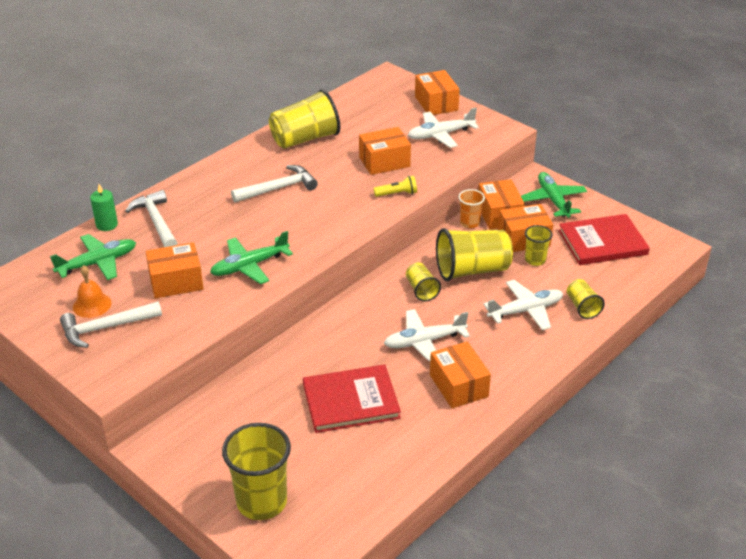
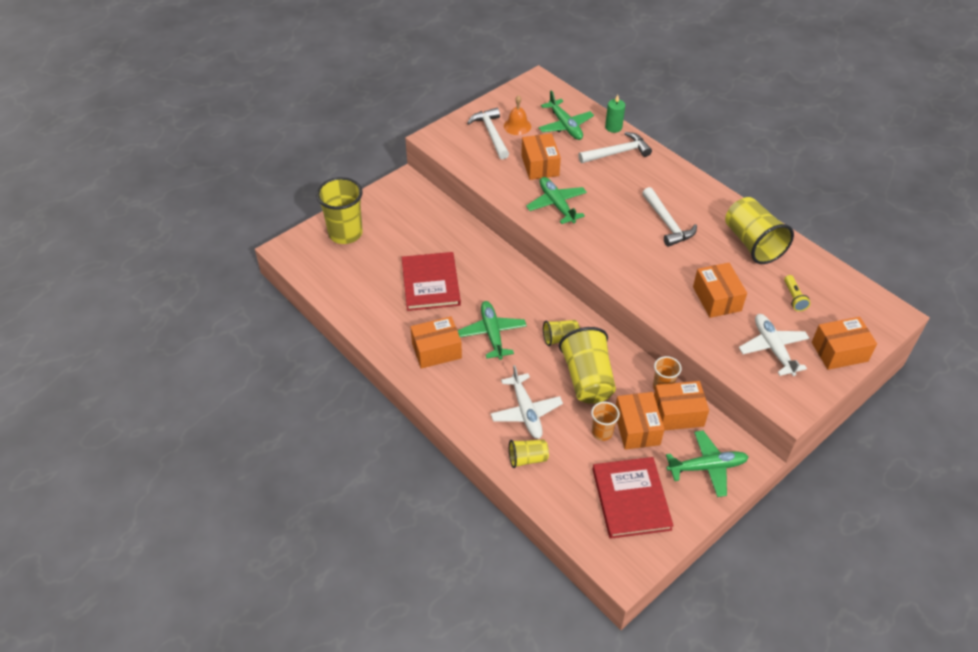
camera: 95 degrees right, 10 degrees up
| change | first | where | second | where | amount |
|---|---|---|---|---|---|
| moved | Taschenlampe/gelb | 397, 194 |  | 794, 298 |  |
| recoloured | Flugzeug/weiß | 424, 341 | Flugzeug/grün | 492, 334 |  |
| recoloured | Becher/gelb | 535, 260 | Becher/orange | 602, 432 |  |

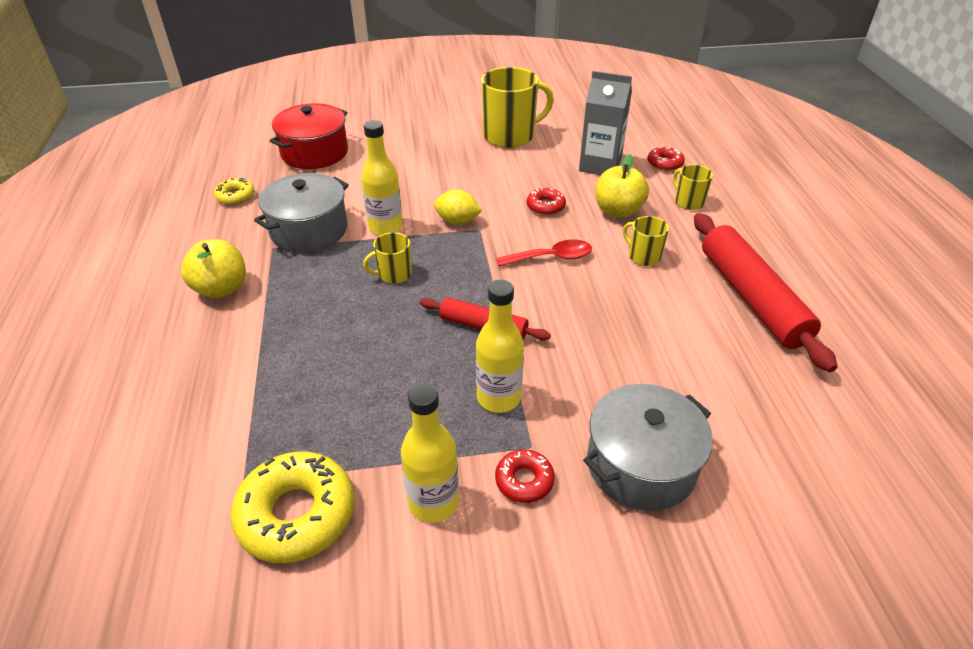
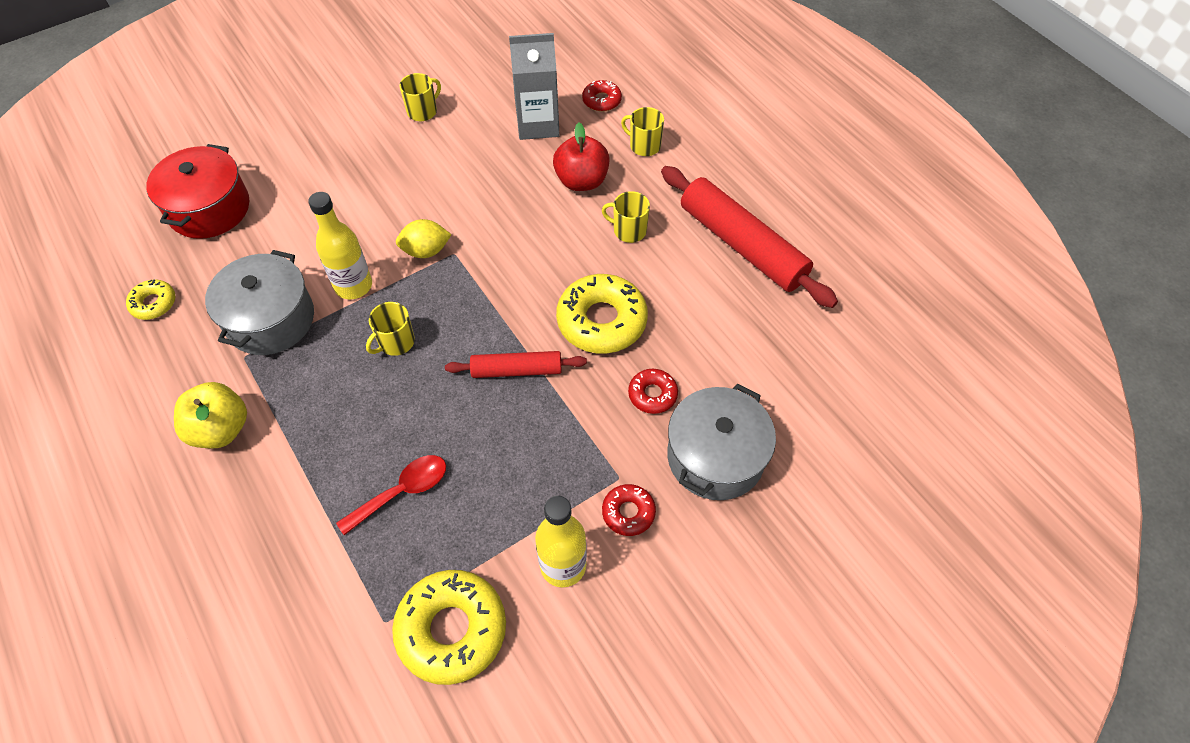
camera: 25 degrees left, 15 degrees up
| change | first | where | second | where | amount |
|---|---|---|---|---|---|
| removed | Flasche/gelb | 498, 398 |  |  |  |
| resized | Tasse/gelb | 510, 135 |  | 423, 111 | x0.50 |
| moved | Löffel/rot | 551, 258 |  | 402, 492 |  |
| moved | Donut/rot | 545, 206 |  | 652, 394 |  |
| recoloured | Apfel/gelb | 618, 211 | Apfel/rot | 581, 181 |  |
| added |  |  | Donut/gelb | 601, 321 |  |

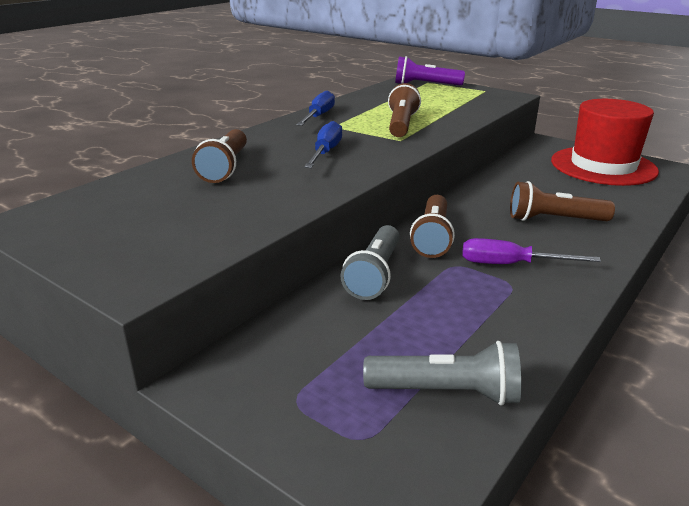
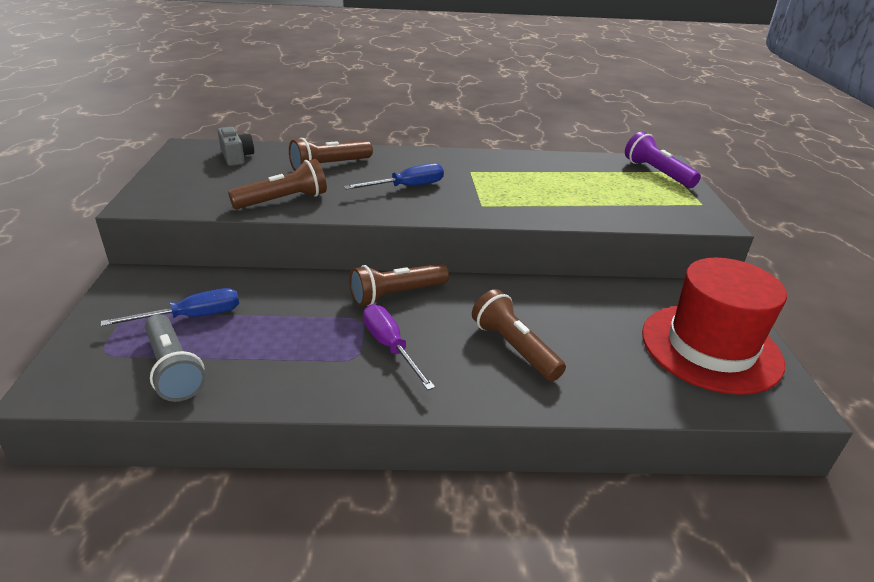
camera: 50 degrees right, 5 degrees up
| change | first | where | second | where | amount |
|---|---|---|---|---|---|
| moved | Schraubenzieher/blau | 319, 116 |  | 192, 317 |  |
| removed | Taschenlampe/grau | 375, 274 |  |  |  |
| moved | Taschenlampe/braun | 401, 125 |  | 283, 200 |  |
| added |  |  | Kamera/grau | 236, 157 |  |

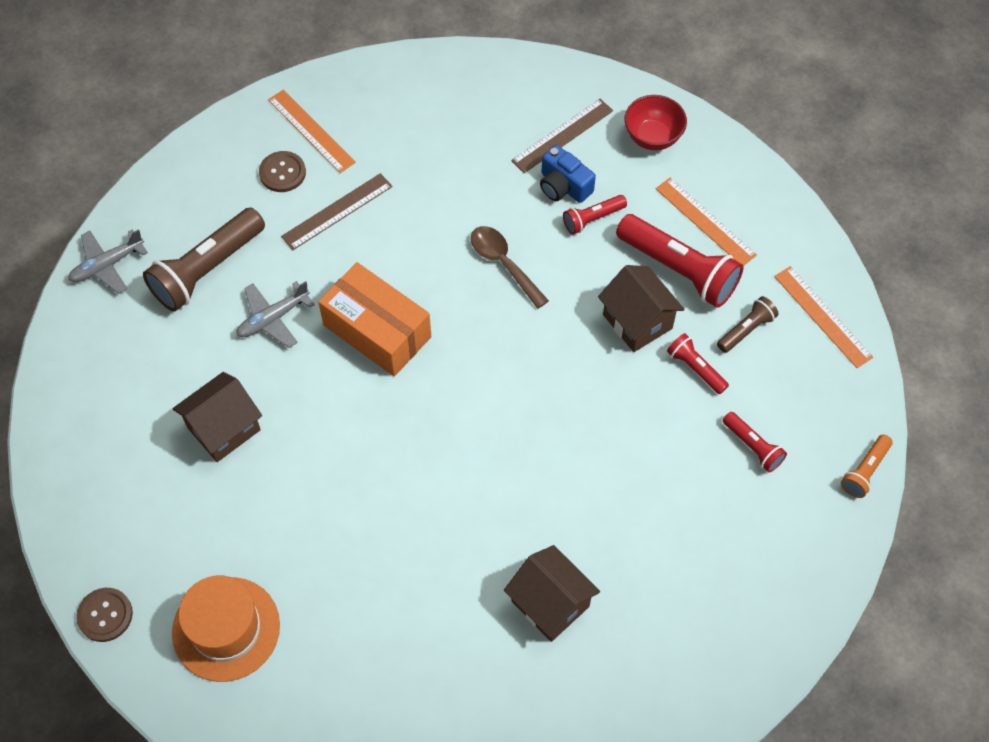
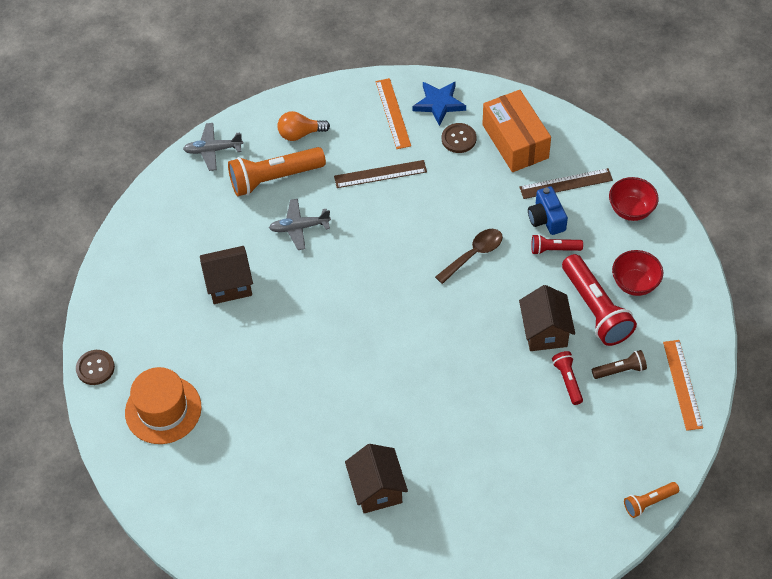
camera: 30 degrees right, 5 degrees down
| change | first | where | second | where | amount |
|---|---|---|---|---|---|
| recoloured | Taschenlampe/braun | 207, 269 | Taschenlampe/orange | 274, 178 |  |
| moved | Knopf/braun | 282, 173 |  | 458, 139 |  |
| moved | Schachtel/orange | 377, 331 |  | 515, 141 |  |
| turned | Löffel/braun | 503, 264 |  | 473, 254 | 60 degrees clockwise |
| replaced | Lineal/orange | 705, 221 | Schüssel/rot | 635, 284 |  |
| removed | Taschenlampe/rot | 753, 446 |  |  |  |
| added |  |  | Glühbirne/orange | 300, 134 |  |
| added |  |  | Stern/blau | 439, 104 |  |

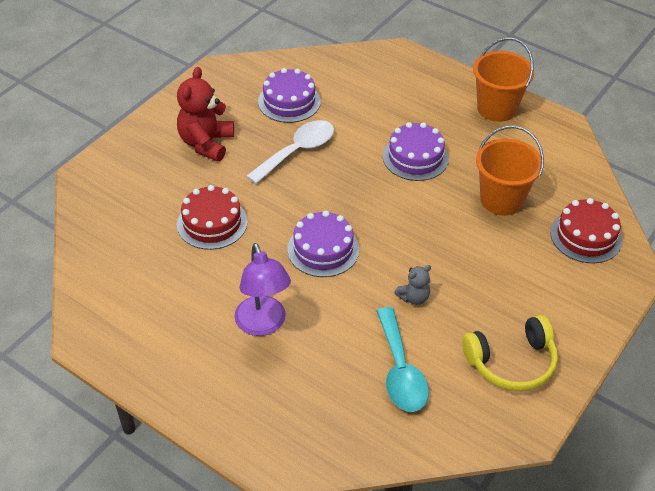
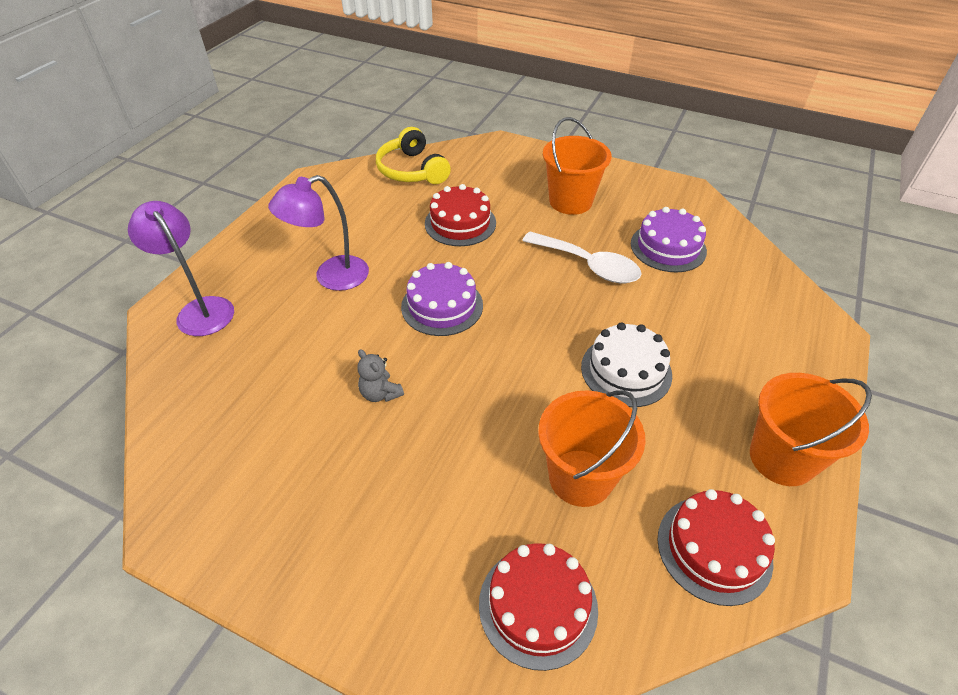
camera: 80 degrees right, 0 degrees up
| change | first | where | second | where | amount |
|---|---|---|---|---|---|
| replaced | Teddybär/rot | 206, 143 | Eimer/orange | 570, 201 |  |
| removed | Löffel/türkis | 400, 371 |  |  |  |
| recoloured | Kuchen/lila | 415, 157 | Kuchen/weiß | 626, 370 |  |
| moved | Kopfhörer/gelb | 512, 362 |  | 412, 170 |  |
| added |  |  | Lampe/lila | 200, 309 |  |
| added |  |  | Kuchen/rot | 714, 549 |  |

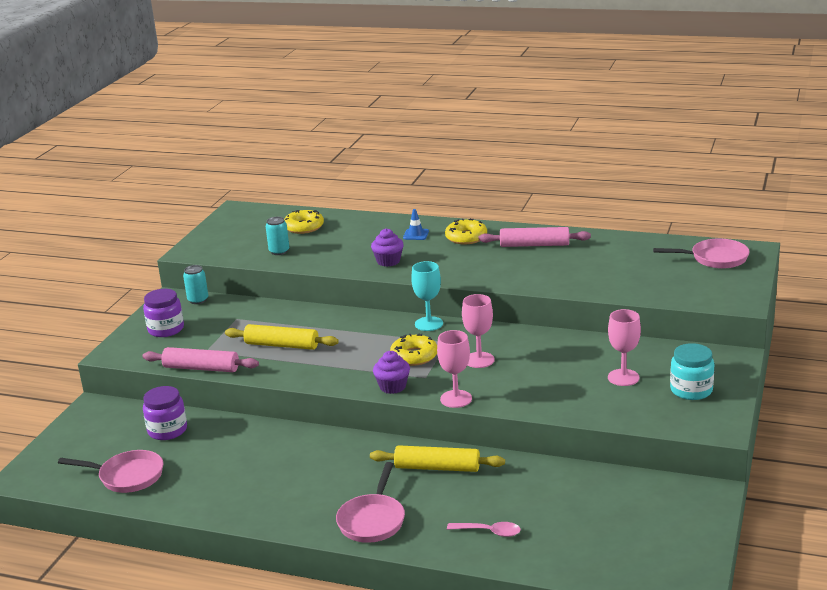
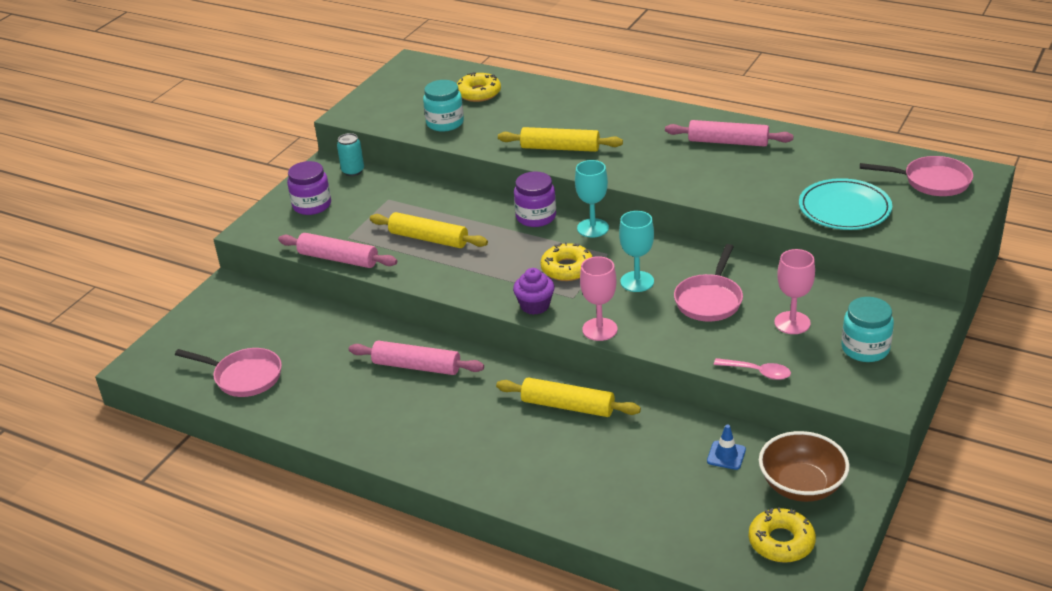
camera: 10 degrees right, 10 degrees up
| change | first | where | second | where | amount |
|---|---|---|---|---|---|
| moved | Einmachglas/lila | 167, 430 |  | 536, 217 |  |
| replaced | Dose/türkis | 279, 251 | Einmachglas/türkis | 445, 123 |  |
| moved | Pfanne/rosa | 372, 520 |  | 709, 300 |  |
| replaced | Muffin/lila | 388, 261 | Nudelholz/gelb | 560, 148 |  |
| moved | Leitkegel/blau | 416, 234 |  | 726, 455 |  |
| moved | Donut/gelb | 466, 237 |  | 781, 542 |  |
| moved | Löffel/rosa | 489, 532 |  | 757, 372 |  |
| recoloured | Kelch/rosa | 479, 360 | Kelch/türkis | 637, 281 |  |
| added |  |  | Nudelholz/rosa | 416, 366 |  |
| added |  |  | Schüssel/braun | 801, 485 |  |
| added |  |  | Teller/türkis | 844, 209 |  |

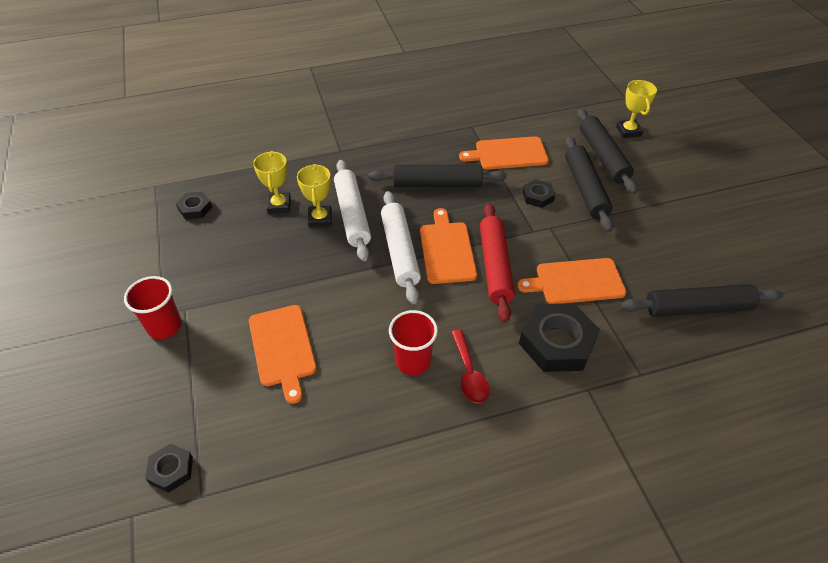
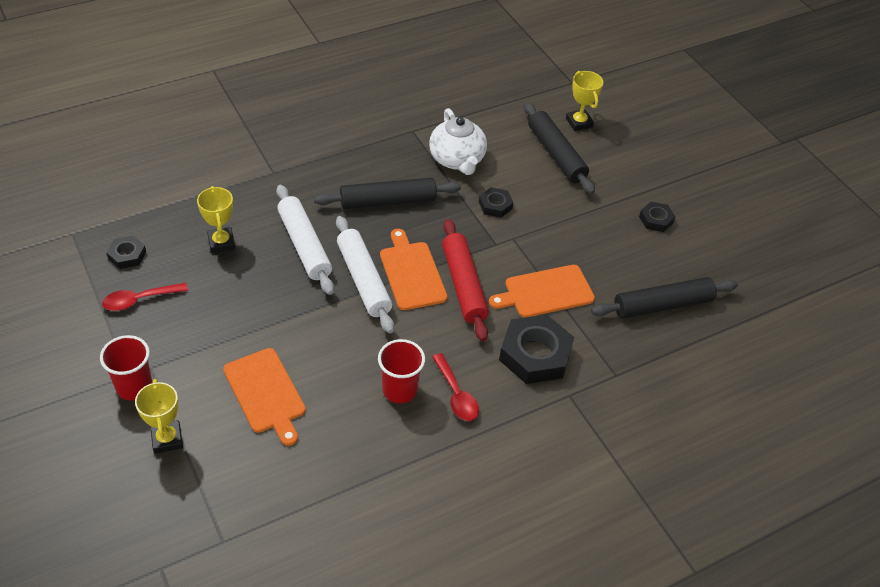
camera: 15 degrees left, 0 degrees up
| change | first | where | second | where | amount |
|---|---|---|---|---|---|
| moved | Sechskantmutter/schwarz | 171, 470 |  | 656, 220 |  |
| moved | Pokal/gelb | 320, 219 |  | 167, 439 |  |
| replaced | Schneidebrett/orange | 508, 154 | Teekanne/weiß | 457, 160 |  |
| removed | Nudelholz/schwarz | 585, 189 |  |  |  |
| added |  |  | Löffel/rot | 139, 300 |  |

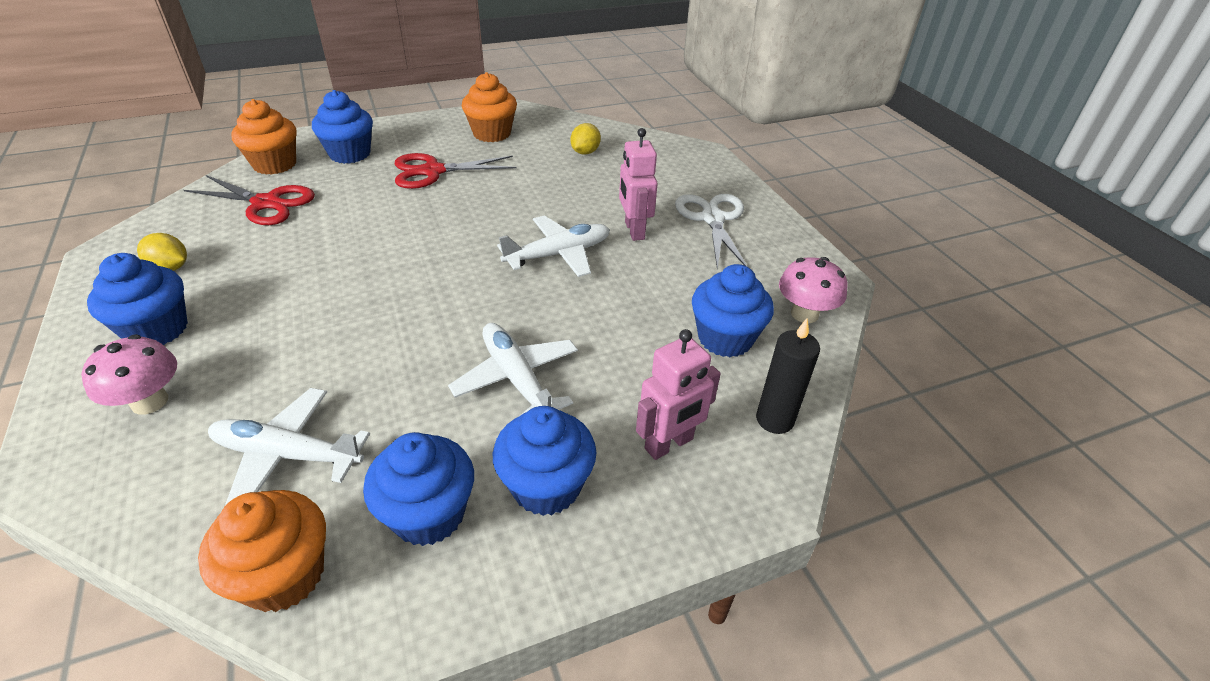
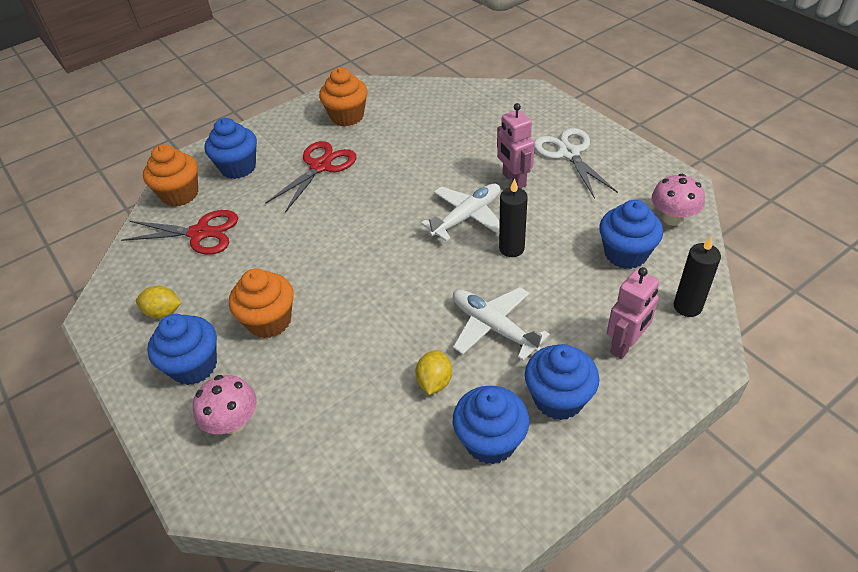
camera: 10 degrees left, 5 degrees up
| change | first | where | second | where | amount |
|---|---|---|---|---|---|
| moved | Muffin/orange | 284, 575 |  | 269, 321 |  |
| removed | Flugzeug/weiß | 287, 454 |  |  |  |
| turned | Schere/rot | 433, 171 |  | 320, 166 | 150 degrees clockwise |
| moved | Zitrone/gelb | 585, 152 |  | 434, 382 |  |
| added |  |  | Kerze/schwarz | 511, 248 |  |

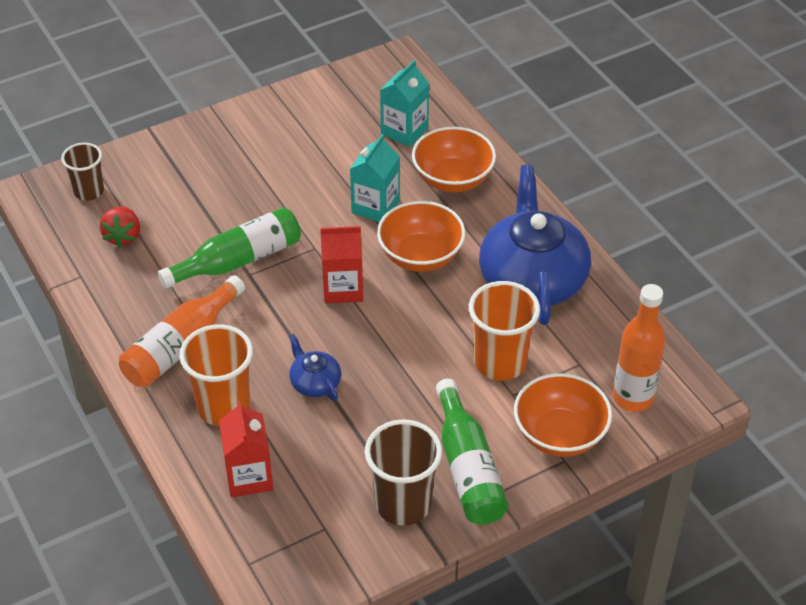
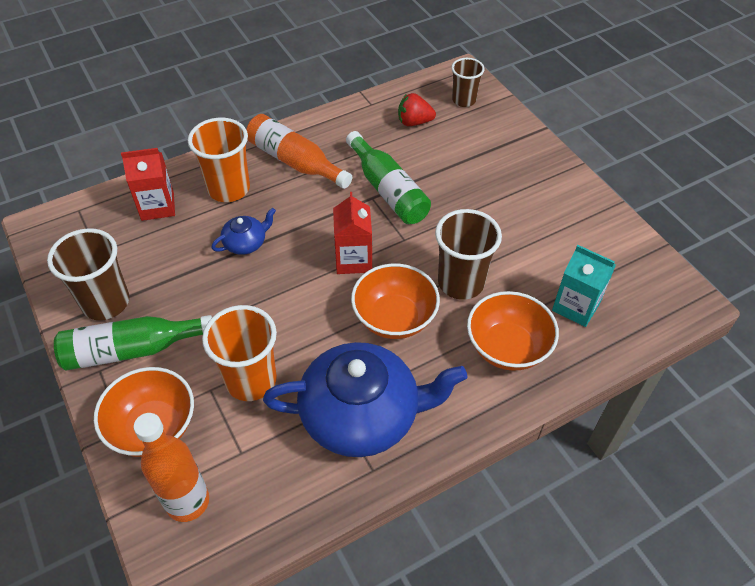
camera: 90 degrees right, 5 degrees up
| change | first | where | second | where | amount |
|---|---|---|---|---|---|
| replaced | Getränkekarton/türkis | 375, 207 | Becher/braun | 461, 283 |  |

